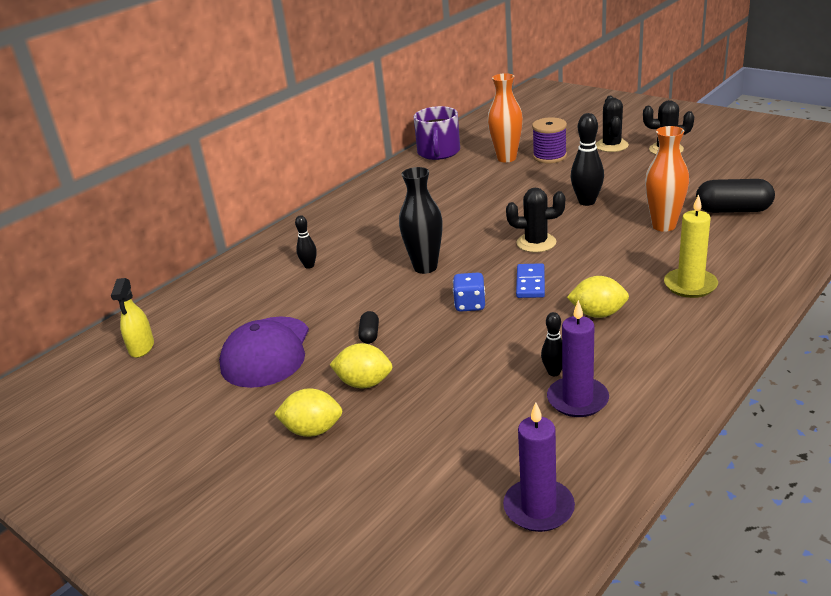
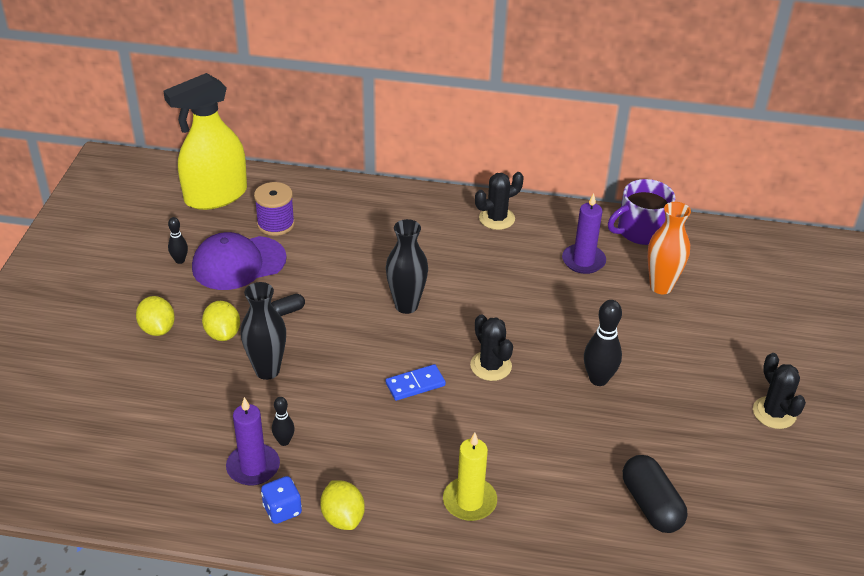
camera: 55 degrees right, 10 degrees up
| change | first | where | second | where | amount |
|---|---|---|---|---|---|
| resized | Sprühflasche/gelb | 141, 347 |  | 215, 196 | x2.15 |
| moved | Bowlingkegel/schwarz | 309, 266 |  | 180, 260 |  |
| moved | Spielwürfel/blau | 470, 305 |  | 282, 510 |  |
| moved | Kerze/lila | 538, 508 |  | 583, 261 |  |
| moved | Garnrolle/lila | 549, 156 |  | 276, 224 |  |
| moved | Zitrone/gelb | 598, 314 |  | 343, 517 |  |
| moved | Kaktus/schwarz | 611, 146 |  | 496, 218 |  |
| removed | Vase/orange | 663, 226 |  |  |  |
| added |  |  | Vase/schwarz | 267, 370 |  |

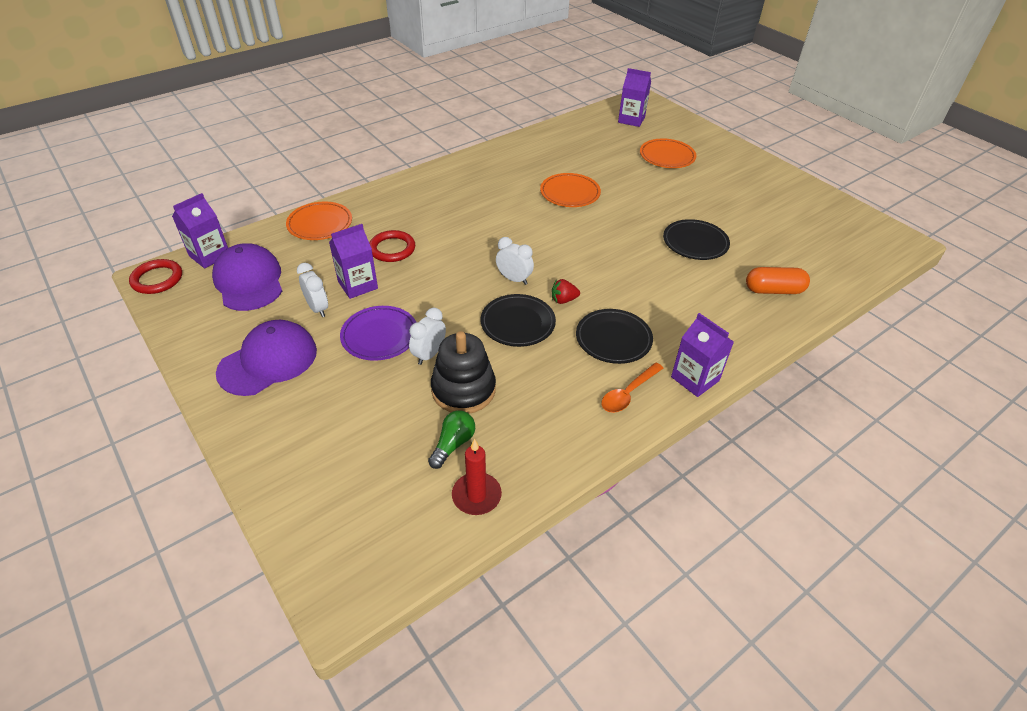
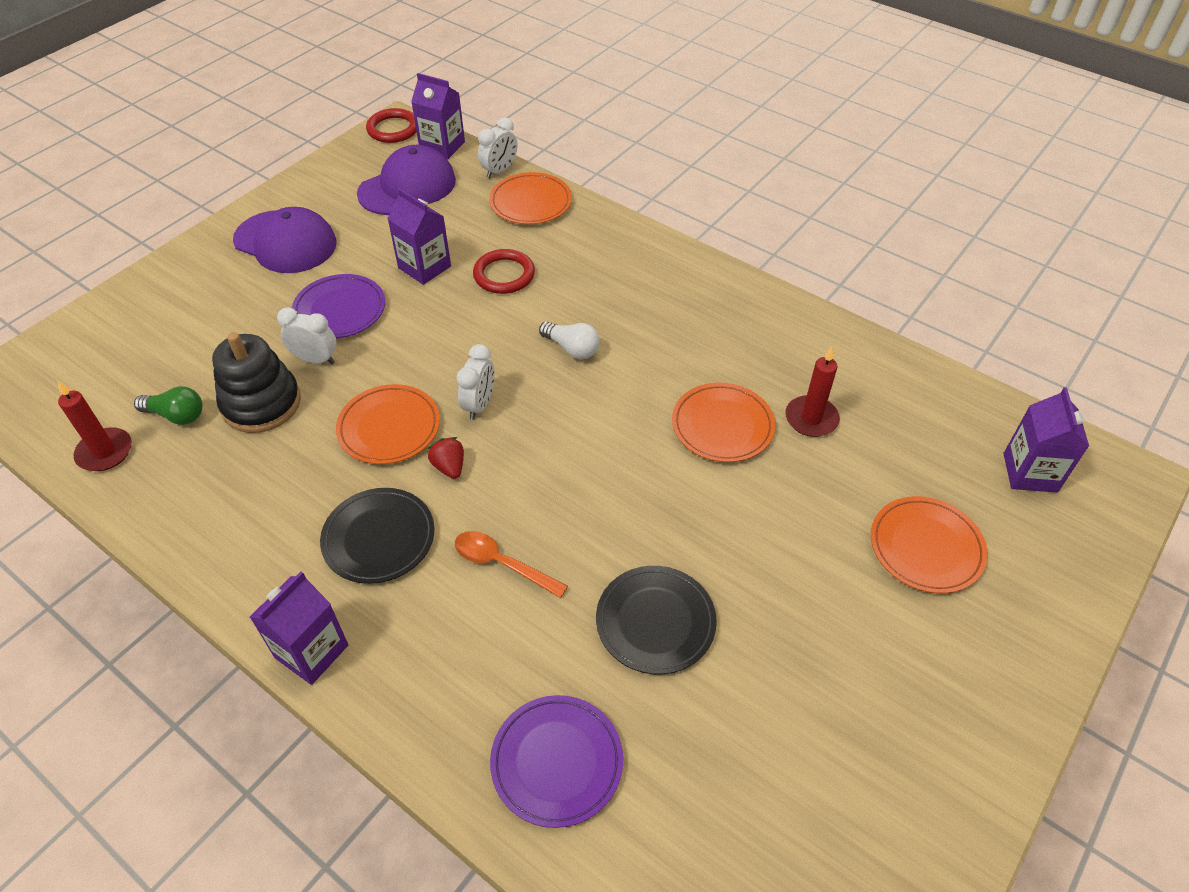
camera: 75 degrees right, 5 degrees up
| change | first | where | second | where | amount |
|---|---|---|---|---|---|
| moved | Wecker/weiß | 318, 308 |  | 499, 171 |  |
| recoloured | Teller/schwarz | 517, 323 | Teller/orange | 389, 427 |  |
| moved | Löffel/orange | 628, 393 |  | 502, 563 |  |
| replaced | Kapsel/orange | 773, 290 | Teller/lila | 557, 762 |  |
| added |  |  | Glühbirne/weiß | 572, 348 |  |
| added |  |  | Kerze/rot | 811, 419 |  |

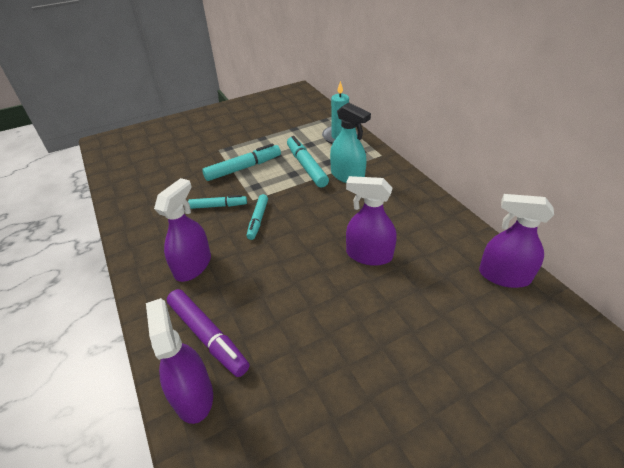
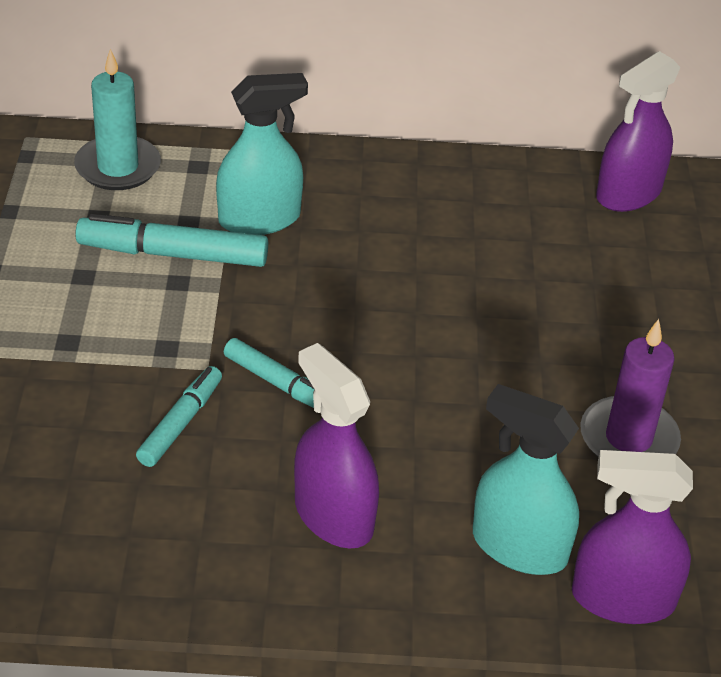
camera: 65 degrees left, 0 degrees up
| change | first | where | second | where | amount |
|---|---|---|---|---|---|
| replaced | Filzstift/lila | 208, 336 | Sprühflasche/türkis | 519, 547 |  |
| removed | Filzstift/türkis | 243, 168 |  |  |  |
| removed | Sprühflasche/lila | 369, 255 |  |  |  |
| added |  |  | Kerze/lila | 628, 438 |  |

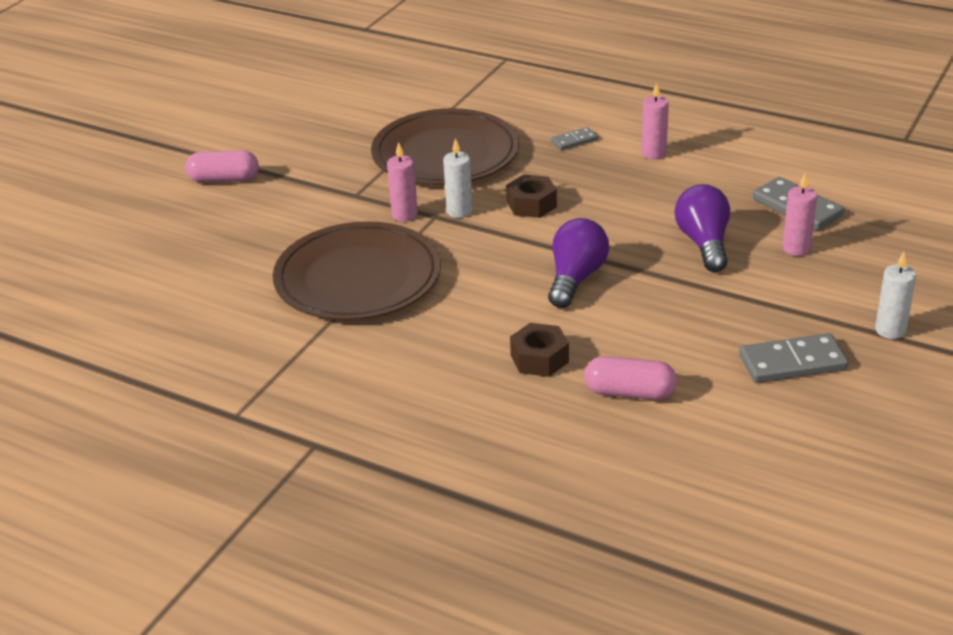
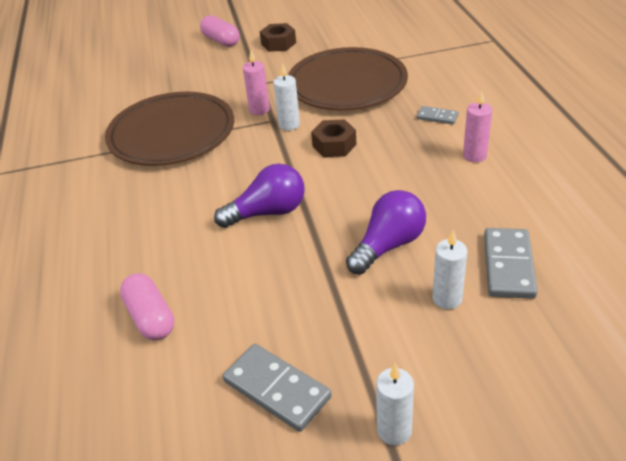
camera: 50 degrees right, 5 degrees up
| change | first | where | second | where | amount |
|---|---|---|---|---|---|
| moved | Sechskantmutter/braun | 539, 358 |  | 278, 43 |  |
| recoloured | Kerze/rosa | 796, 248 | Kerze/weiß | 447, 299 |  |

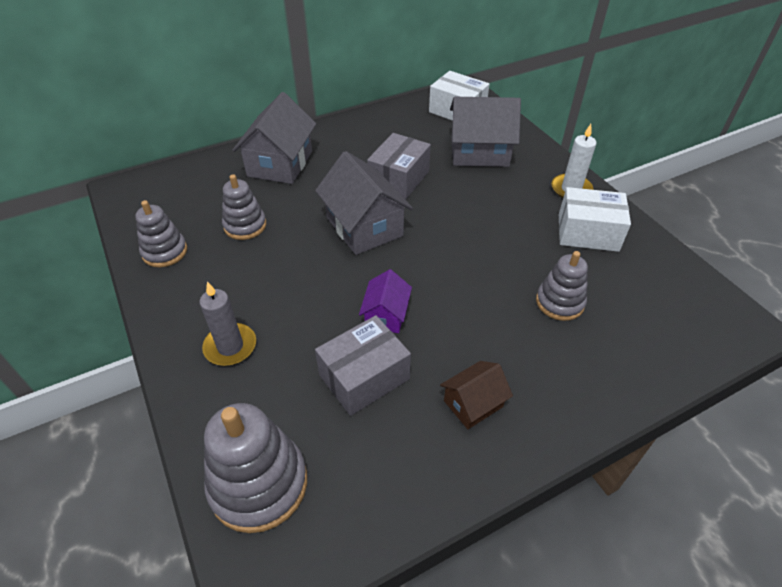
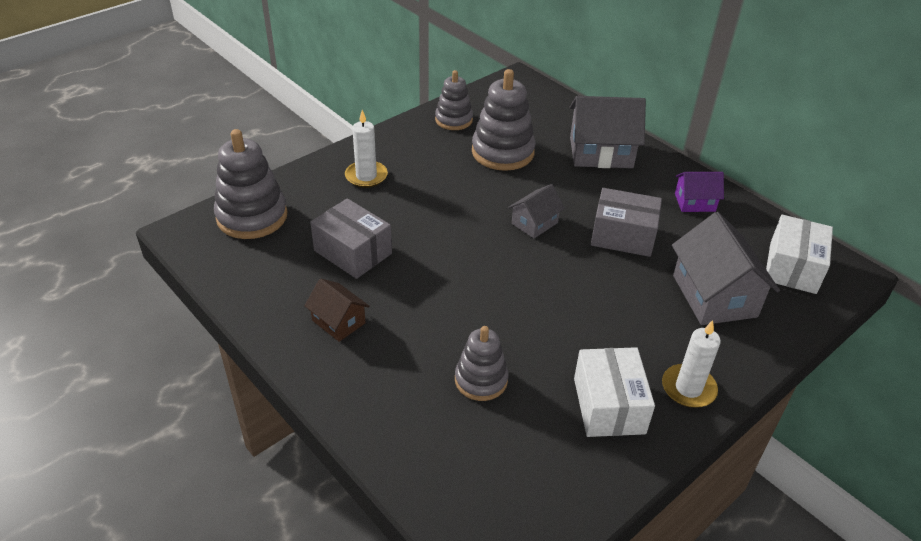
camera: 75 degrees right, 5 degrees down
| change | first | where | second | where | amount |
|---|---|---|---|---|---|
| recoloured | Kerze/grau | 230, 346 | Kerze/weiß | 366, 176 |  |
| resized | Stapelspielzeug/grau | 245, 226 |  | 502, 152 | x1.59 |
| resized | Haus/grau | 364, 227 |  | 534, 223 | x0.55 |
| moved | Haus/lila | 386, 315 |  | 694, 202 |  |

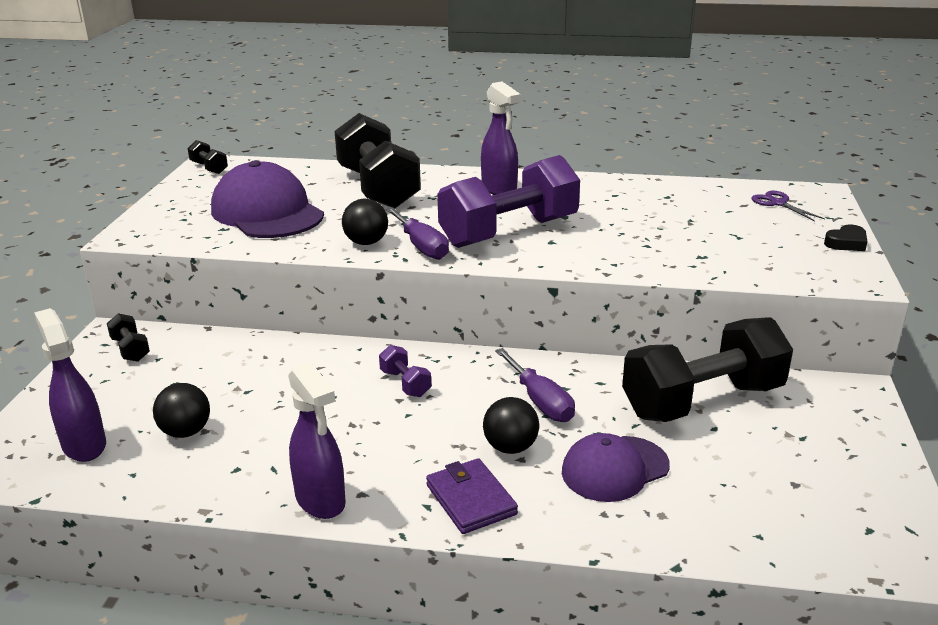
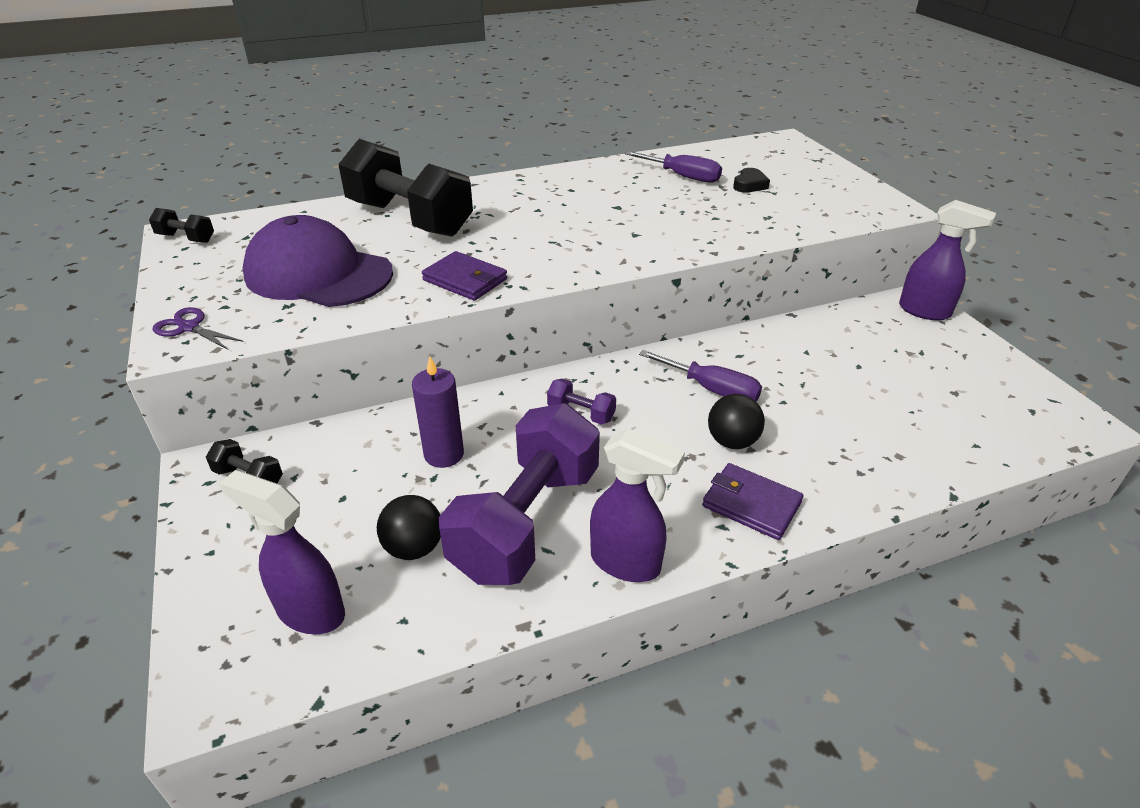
camera: 30 degrees left, 10 degrees up
| change | first | where | second | where | amount |
|---|---|---|---|---|---|
| replaced | Ball/schwarz | 366, 242 | Geldbörse/lila | 465, 280 |  |
| moved | Schraubenzieher/lila | 421, 246 |  | 683, 176 |  |
| moved | Hantel/lila | 509, 232 |  | 526, 521 |  |
| moved | Sprühflasche/lila | 499, 189 |  | 925, 311 |  |
| removed | Kappe/lila | 614, 469 |  |  |  |
| removed | Hantel/schwarz | 702, 401 |  |  |  |
| moved | Schere/lila | 778, 203 |  | 189, 327 |  |
| moved | Herz/schwarz | 846, 243 |  | 749, 185 |  |
| added |  |  | Kerze/lila | 444, 454 |  |

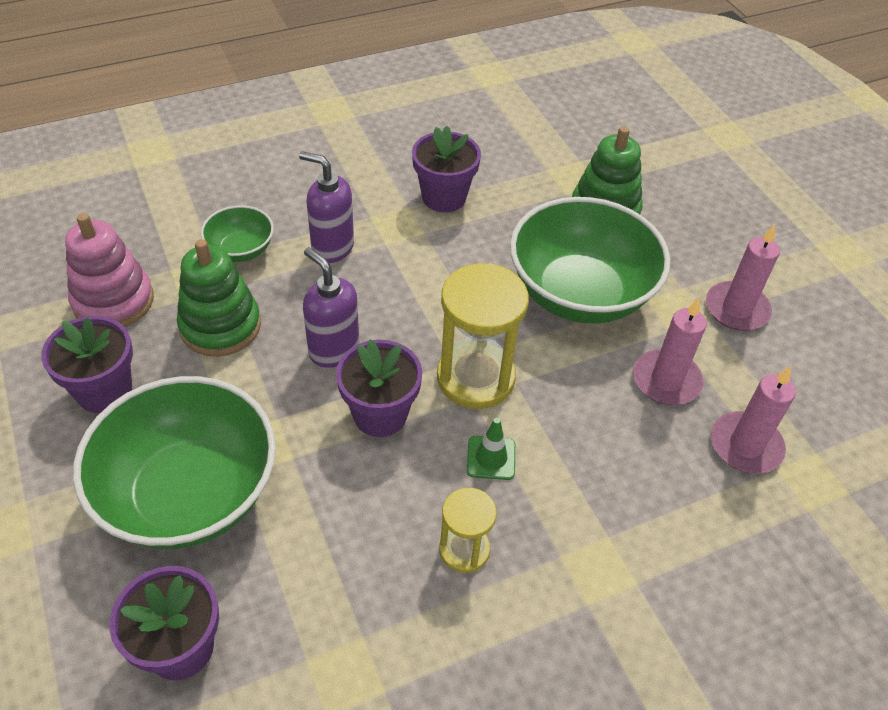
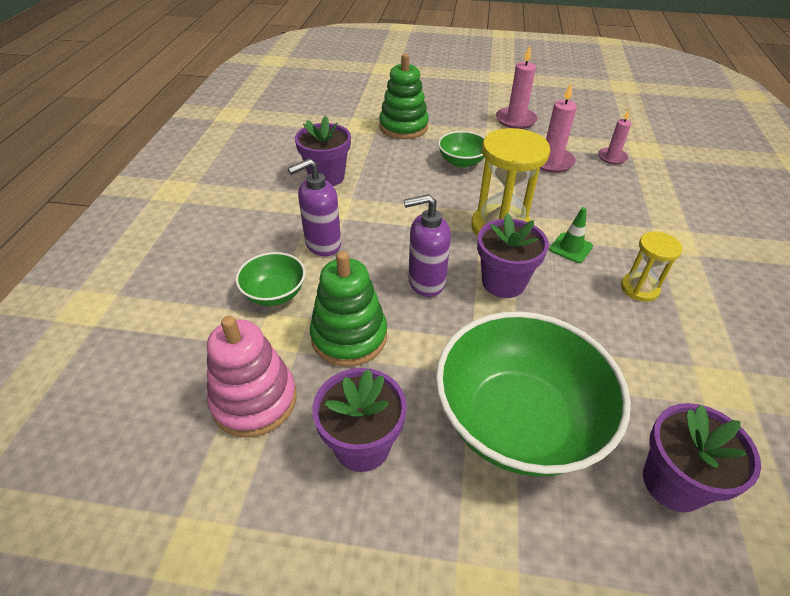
camera: 55 degrees left, 5 degrees down
| change | first | where | second | where | amount |
|---|---|---|---|---|---|
| resized | Schüssel/grün | 579, 293 |  | 461, 162 | x0.47 |
| resized | Kerze/rosa | 745, 445 |  | 612, 157 | x0.64 |

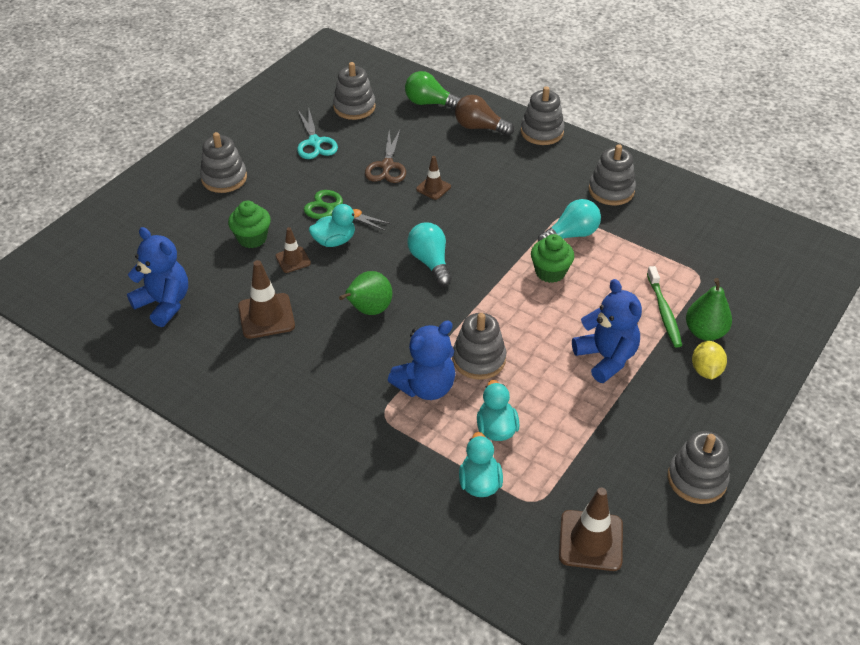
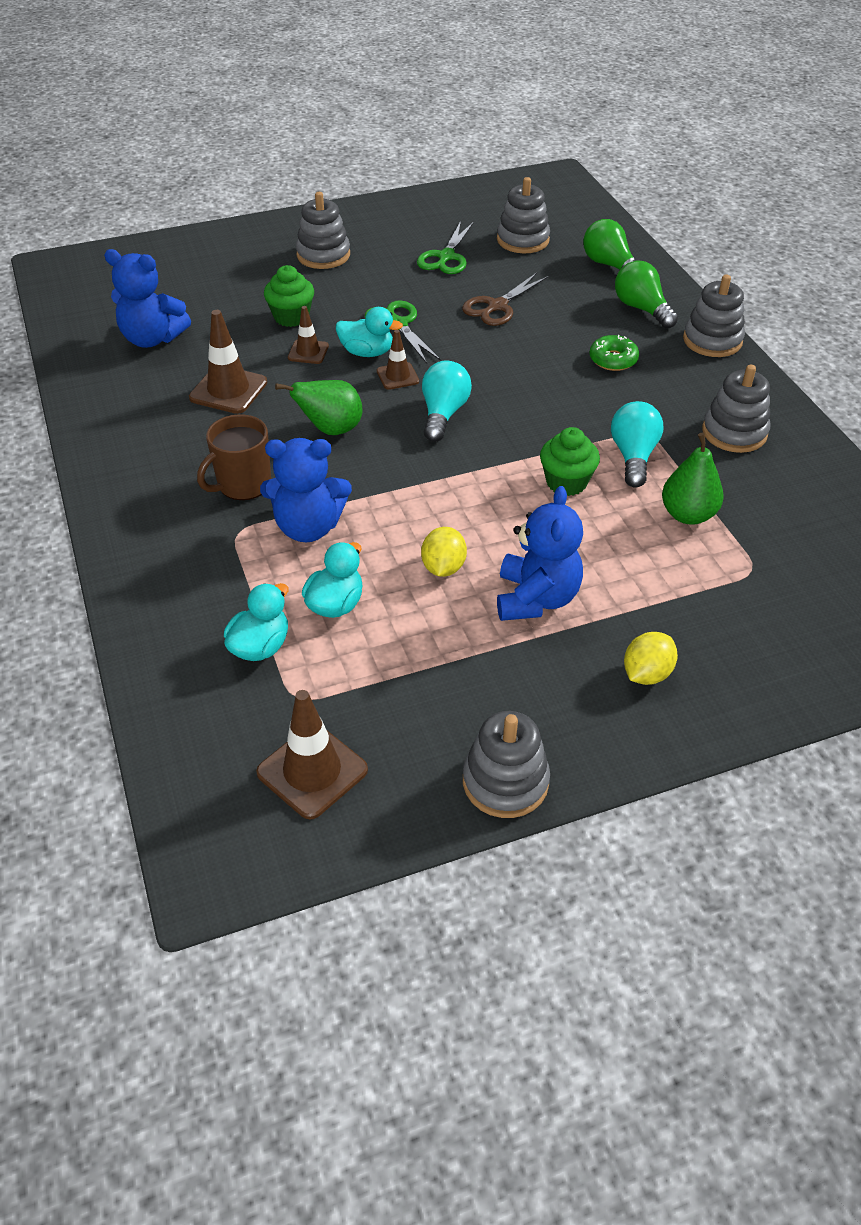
camera: 35 degrees right, 0 degrees up
| change | first | where | second | where | amount |
|---|---|---|---|---|---|
| turned | Teddybär/blau | 164, 303 |  | 152, 339 | 120 degrees clockwise |
| recoloured | Schere/türkis | 315, 142 | Schere/grün | 446, 257 |  |
| moved | Leitkegel/braun | 433, 188 |  | 397, 376 |  |
| removed | Stapelspielzeug/grau | 479, 359 |  |  |  |
| recoloured | Glühbirne/braun | 479, 127 | Glühbirne/grün | 642, 309 |  |
| turned | Glühbirne/türkis | 571, 235 |  | 633, 456 | 90 degrees counterclockwise |
| removed | Zahnbürste/grün | 664, 312 |  |  |  |
| moved | Birne/grün | 705, 332 |  | 688, 515 |  |
| added |  |  | Tasse/braun | 243, 484 |  |
| added |  |  | Zitrone/gelb | 443, 567 |  |
| added |  |  | Donut/grün | 613, 359 |  |

